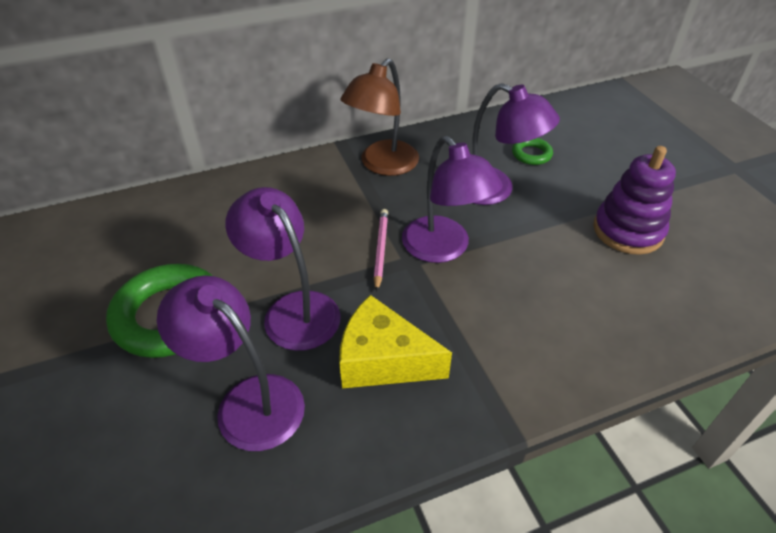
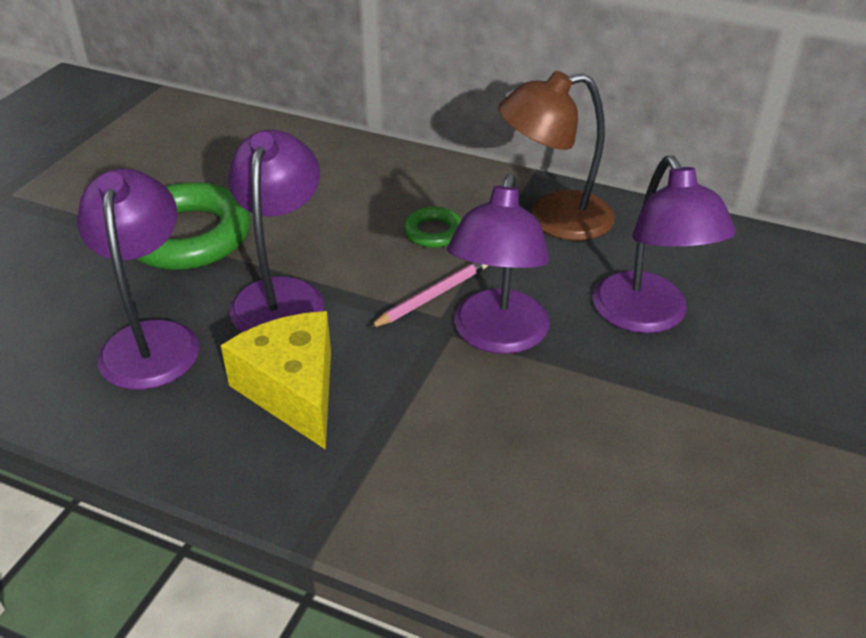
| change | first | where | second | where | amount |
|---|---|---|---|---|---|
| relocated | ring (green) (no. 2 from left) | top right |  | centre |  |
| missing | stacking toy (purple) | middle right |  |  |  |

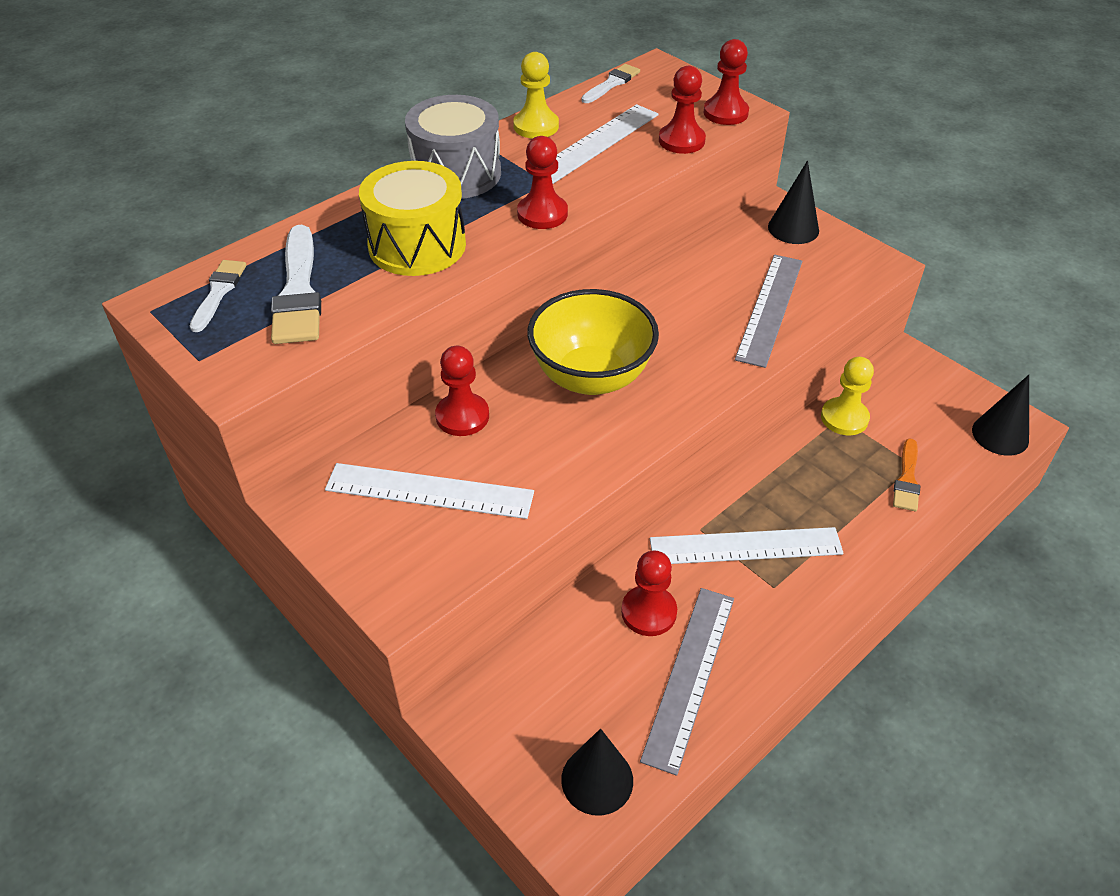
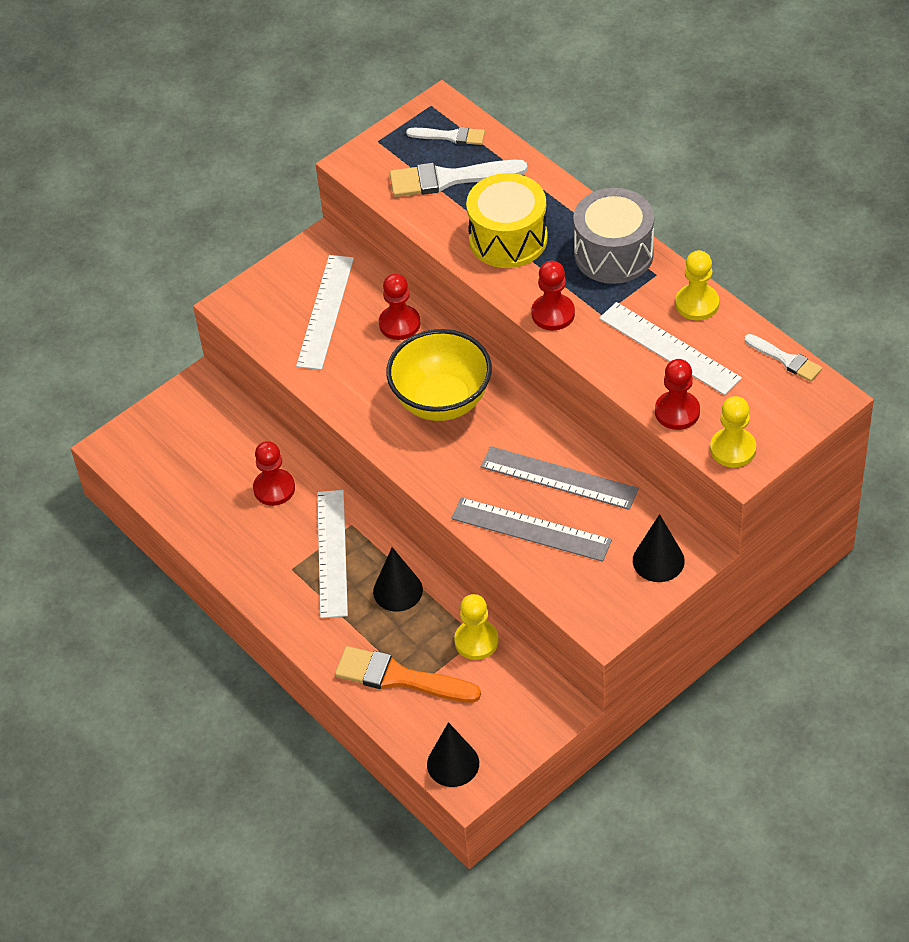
| change | first | where | second | where | amount |
|---|---|---|---|---|---|
| relocated | cone (black) (no. 1 from left) | bottom centre |  | centre |  |
| relocated | ruler (grey) (no. 1 from left in the first image) | bottom centre | ruler (grey) (no. 2 from left) | centre |  |
| colour | pawn (red) (no. 5 from left) | top centre | pawn (yellow) (no. 3 from left) | middle right |  |
| size | brush (orange) | middle right |  | bottom centre | x1.72 |

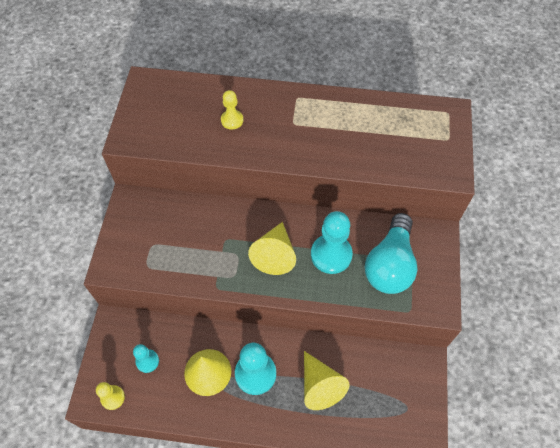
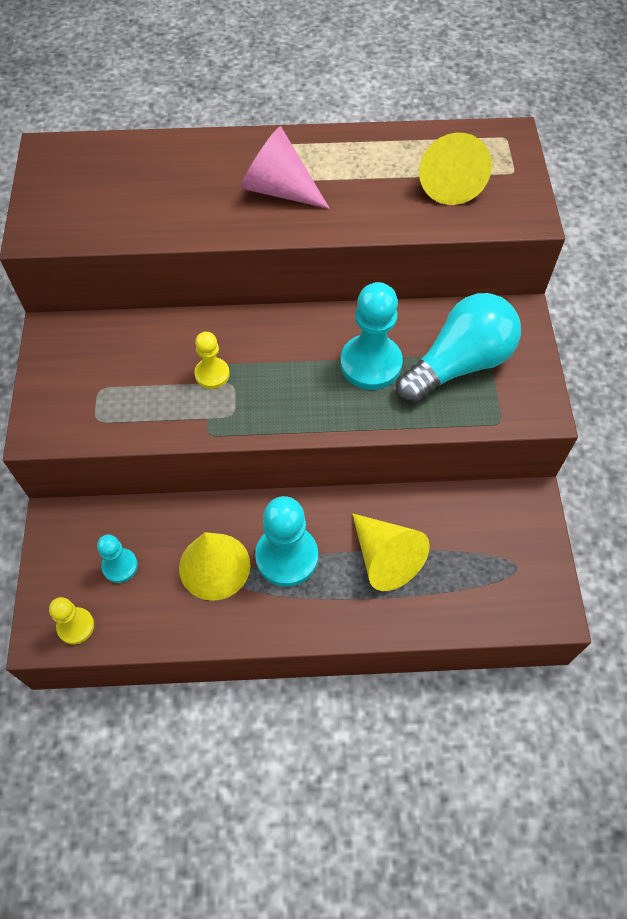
| change | first | where | second | where | amount |
|---|---|---|---|---|---|
| relocated | pawn (yellow) (no. 2 from left) | top centre |  | centre |  |
| relocated | cone (yellow) (no. 2 from left in the first image) | centre | cone (yellow) (no. 3 from left) | top right |  |
| spun | light bulb (turquoise) | middle right |  | middle right | 135 degrees counterclockwise |
| appeared |  |  | cone (pink) | top centre |  |

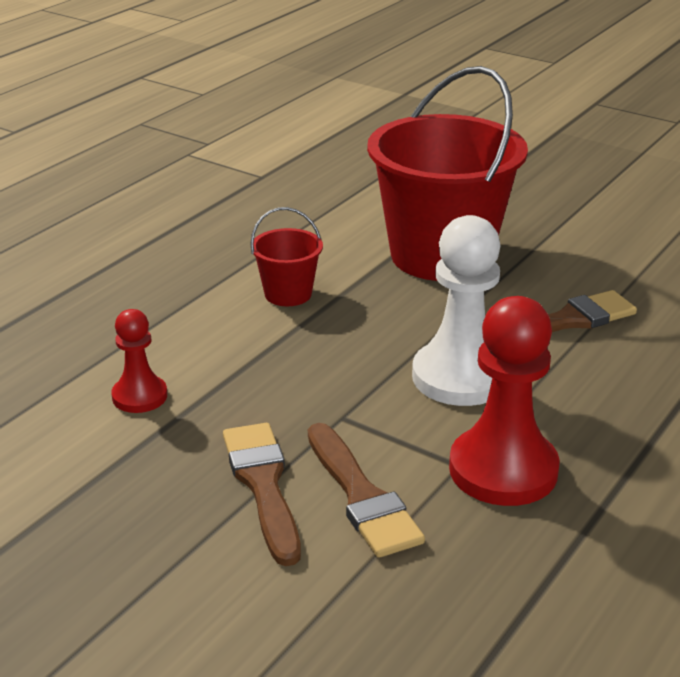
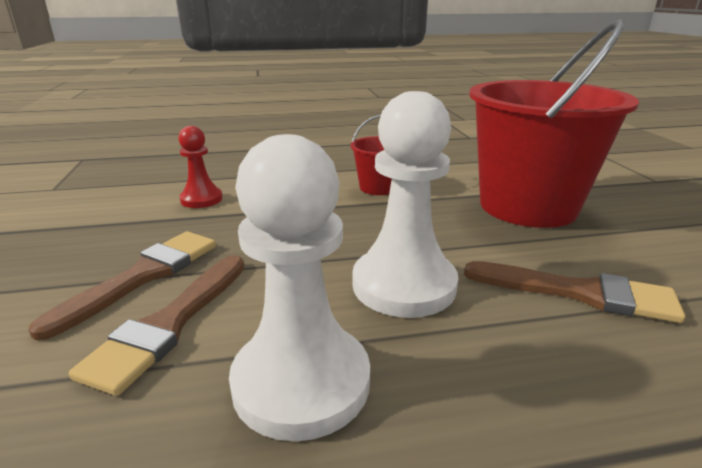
| change | first | where | second | where | amount |
|---|---|---|---|---|---|
| colour | pawn (red) (no. 2 from left) | middle right | pawn (white) (no. 1 from left) | centre |  |

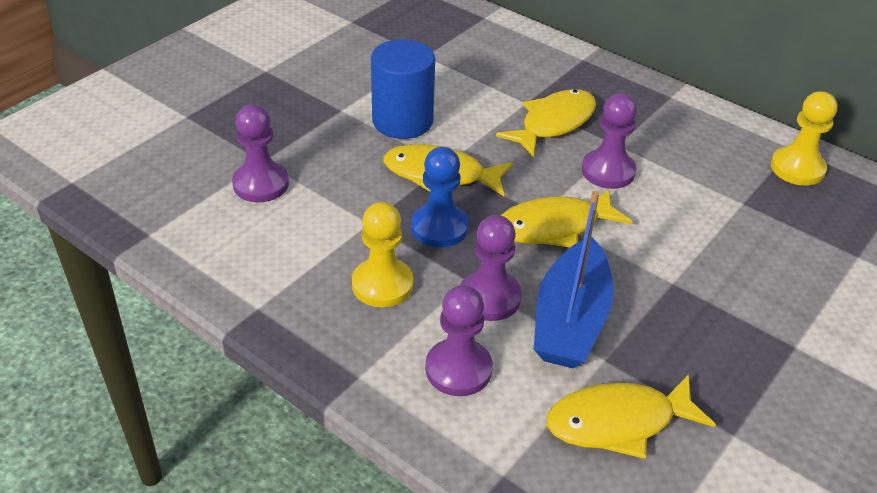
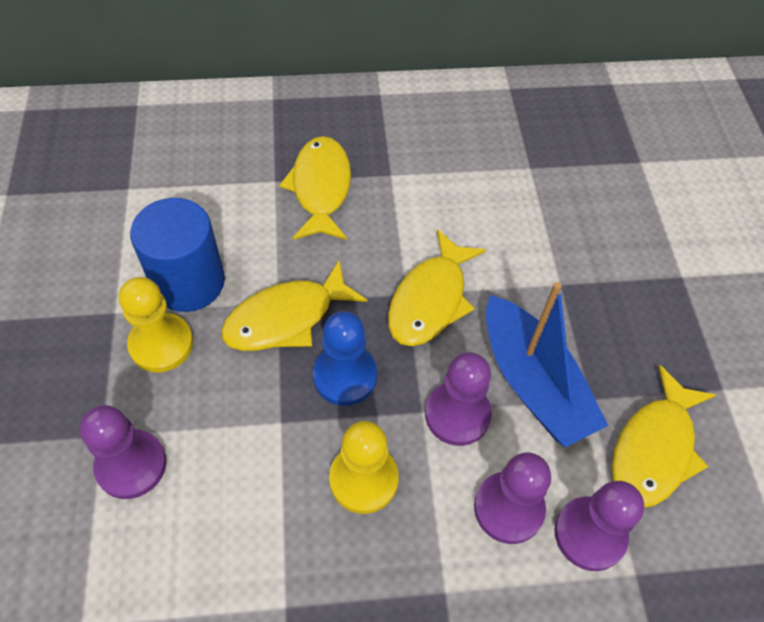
| change | first | where | second | where | amount |
|---|---|---|---|---|---|
| relocated | pawn (purple) (no. 4 from left) | top right |  | bottom right |  |
| relocated | pawn (yellow) (no. 2 from left in the first image) | top right | pawn (yellow) (no. 1 from left) | middle left |  |

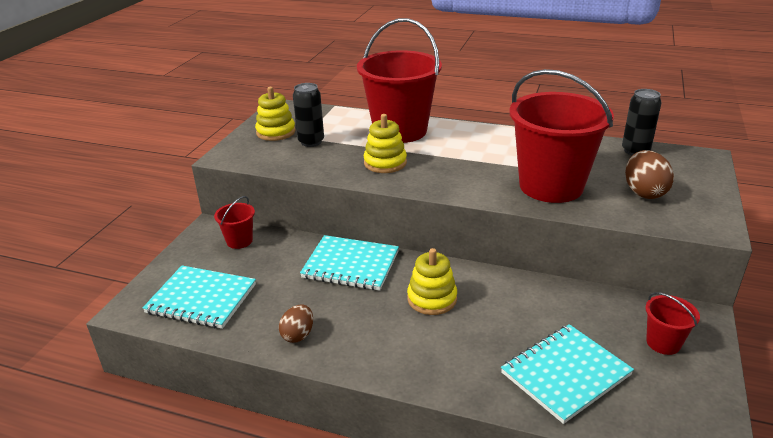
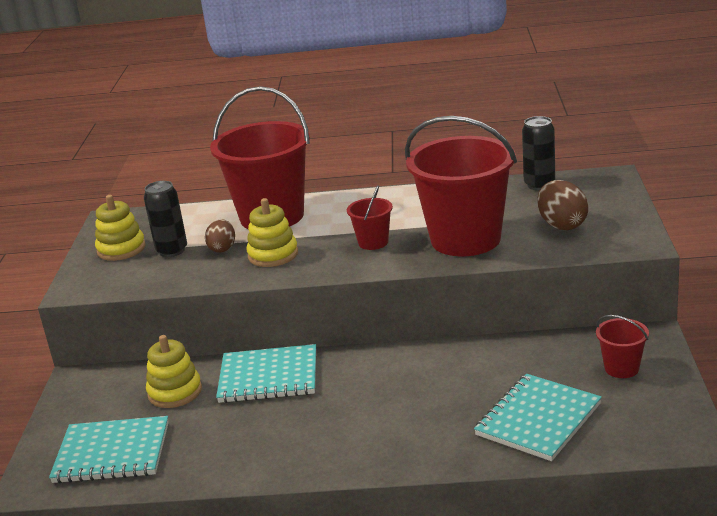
| change | first | where | second | where | amount |
|---|---|---|---|---|---|
| relocated | bucket (red) (no. 1 from left in the first image) | middle left | bucket (red) (no. 2 from left) | centre |  |
| relocated | egg (brown) (no. 1 from left) | bottom centre |  | middle left |  |
| relocated | stacking toy (yellow) (no. 3 from left in the first image) | centre | stacking toy (yellow) (no. 2 from left) | bottom left |  |

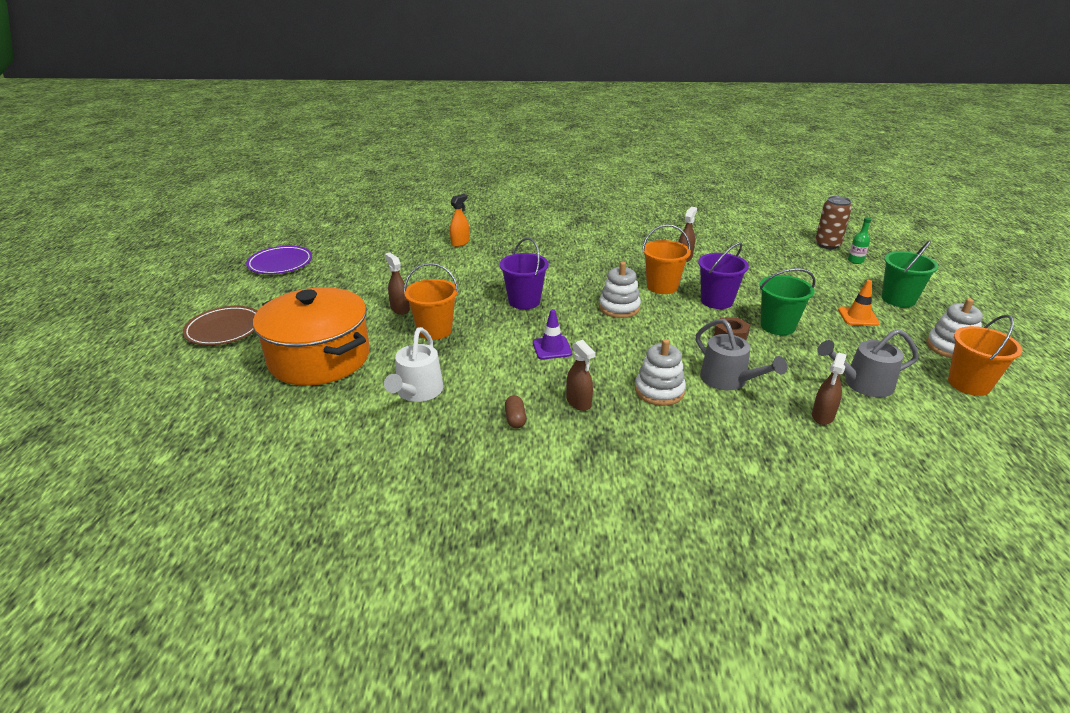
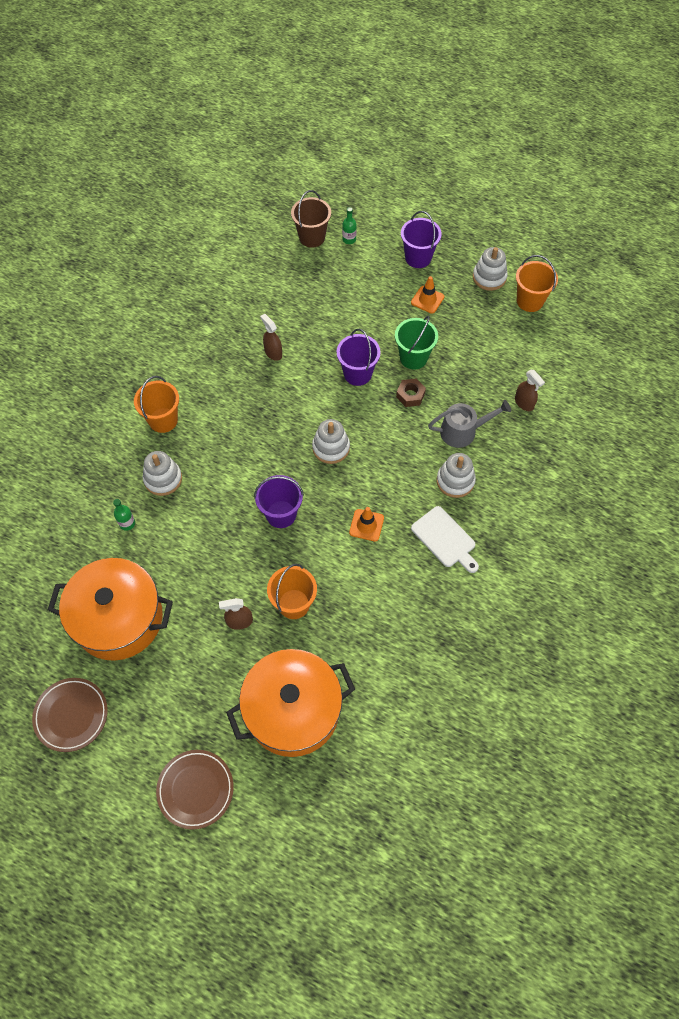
| change | first | where | second | where | amount |
|---|---|---|---|---|---|
| colour | plate (purple) | middle left | plate (brown) (no. 1 from left) | bottom left |  |
| missing | watering can (white) | centre |  |  |  |
| exchanged | spray bottle (orange) | top centre | bottle (green) (no. 1 from left) | middle left |  |
| missing | capsule (brown) | centre |  |  |  |
| colour | traffic cone (purple) | centre | traffic cone (orange) (no. 1 from left) | centre |  |
| exchanged | spray bottle (brown) (no. 2 from left) | centre | cutting board (white) | centre |  |
| relocated | bucket (orange) (no. 2 from left in the first image) | centre | bucket (orange) (no. 1 from left) | middle left |  |
| exchanged | can (brown) | top right | bucket (brown) | top centre |  |
| missing | watering can (grey) (no. 2 from left) | middle right |  |  |  |
| colour | bucket (green) (no. 2 from left) | middle right | bucket (purple) (no. 3 from left) | top centre |  |
| appeared |  |  | pot (orange) (no. 1 from left) | middle left |  |
| appeared |  |  | stacking toy (white) (no. 1 from left) | middle left |  |

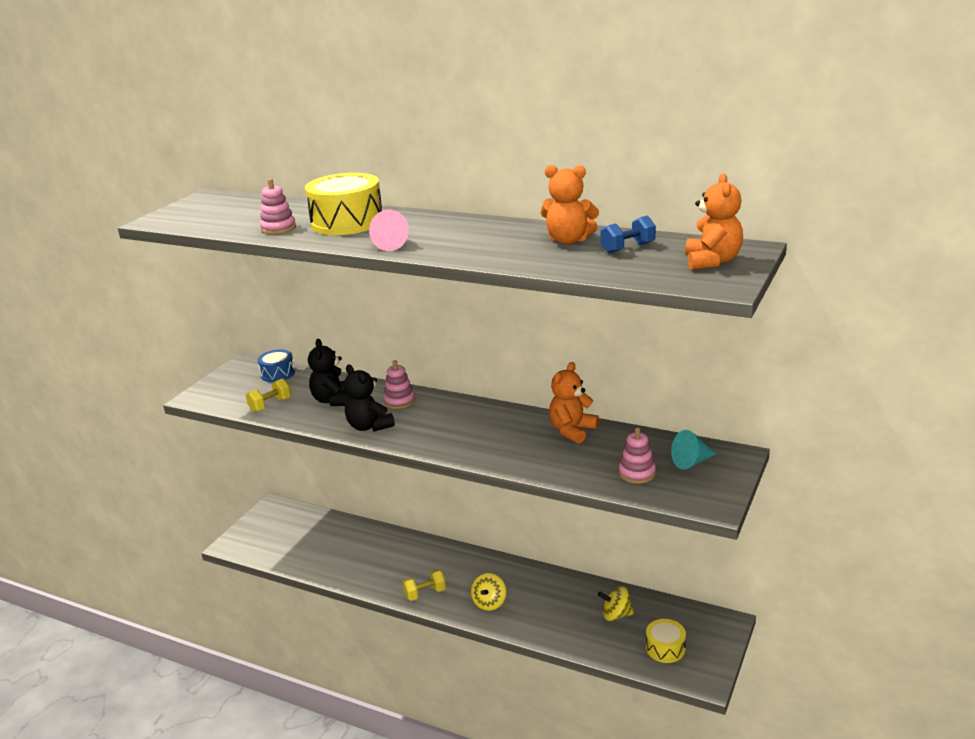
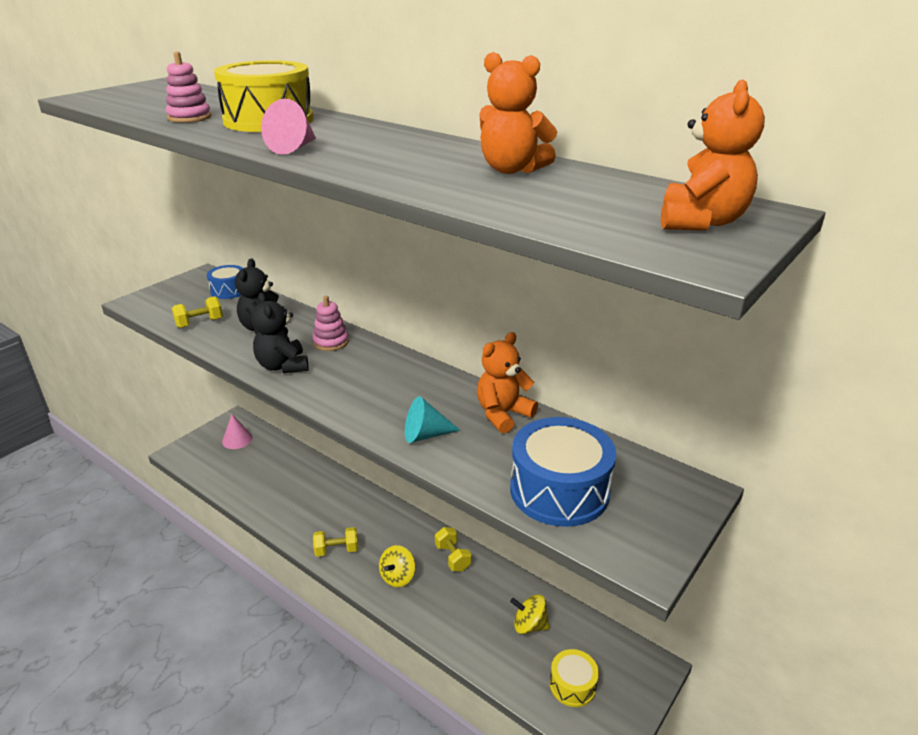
| change | first | where | second | where | amount |
|---|---|---|---|---|---|
| missing | dumbbell (blue) | top centre |  |  |  |
| exchanged | stacking toy (pink) (no. 3 from left) | centre | drum (blue) (no. 2 from left) | centre |  |
| relocated | cone (turquoise) | middle right |  | centre |  |
| appeared |  |  | cone (pink) (no. 1 from left) | middle left |  |
| appeared |  |  | dumbbell (yellow) (no. 3 from left) | bottom centre |  |

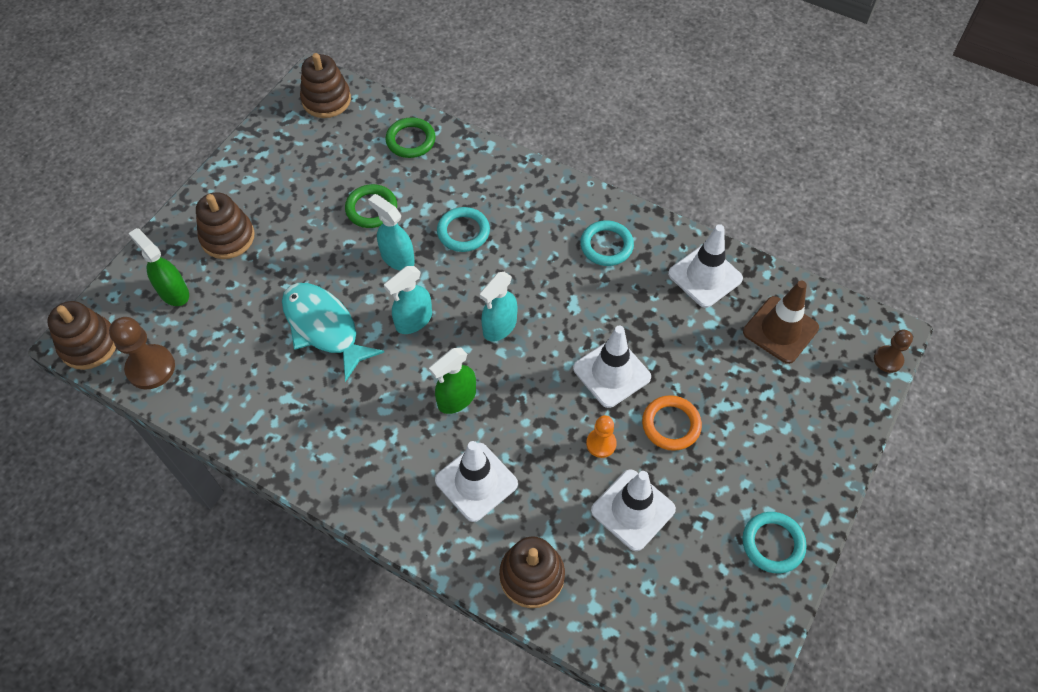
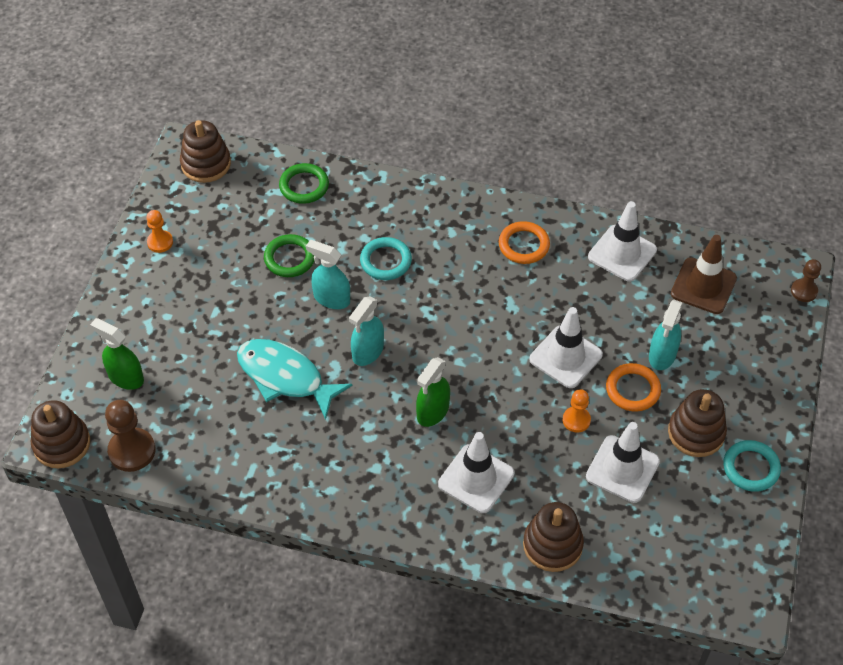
| change | first | where | second | where | amount |
|---|---|---|---|---|---|
| relocated | stacking toy (brown) (no. 2 from left in the first image) | top left | stacking toy (brown) (no. 4 from left) | middle right |  |
| relocated | spray bottle (turquoise) (no. 3 from left) | centre |  | middle right |  |
| colour | ring (turquoise) (no. 2 from left) | centre | ring (orange) (no. 1 from left) | centre |  |
| appeared |  |  | pawn (orange) (no. 1 from left) | middle left |  |

